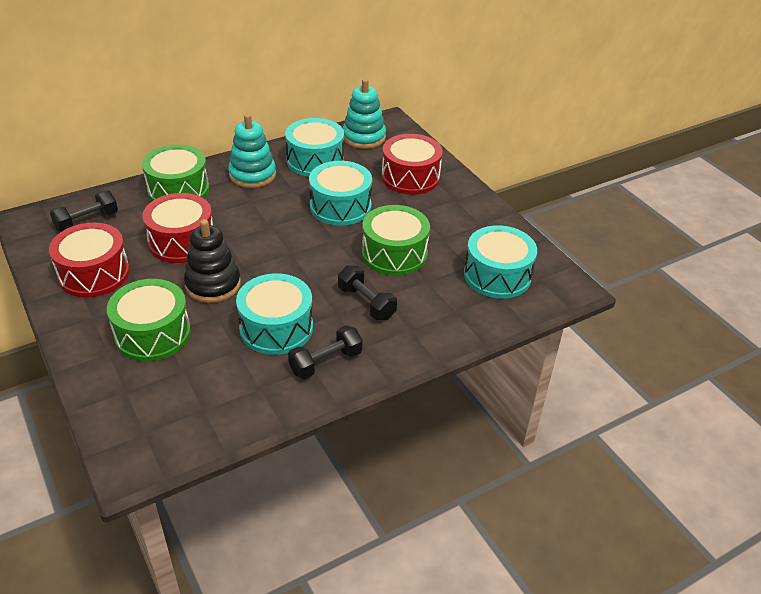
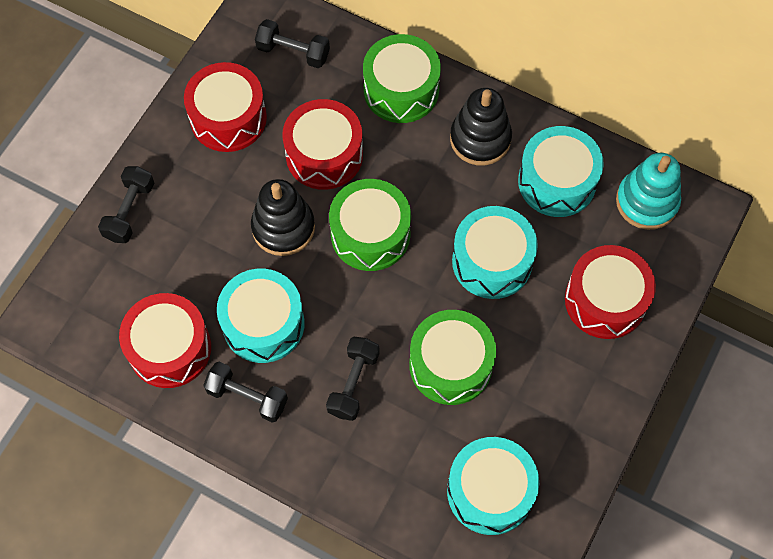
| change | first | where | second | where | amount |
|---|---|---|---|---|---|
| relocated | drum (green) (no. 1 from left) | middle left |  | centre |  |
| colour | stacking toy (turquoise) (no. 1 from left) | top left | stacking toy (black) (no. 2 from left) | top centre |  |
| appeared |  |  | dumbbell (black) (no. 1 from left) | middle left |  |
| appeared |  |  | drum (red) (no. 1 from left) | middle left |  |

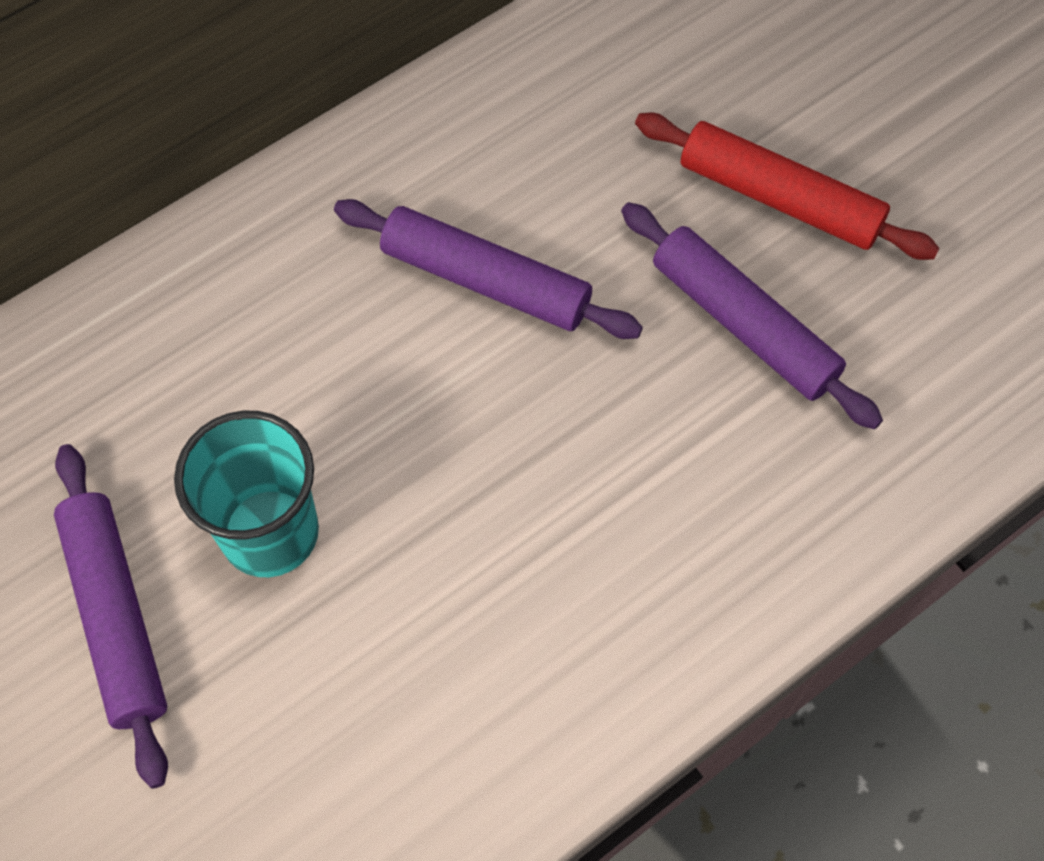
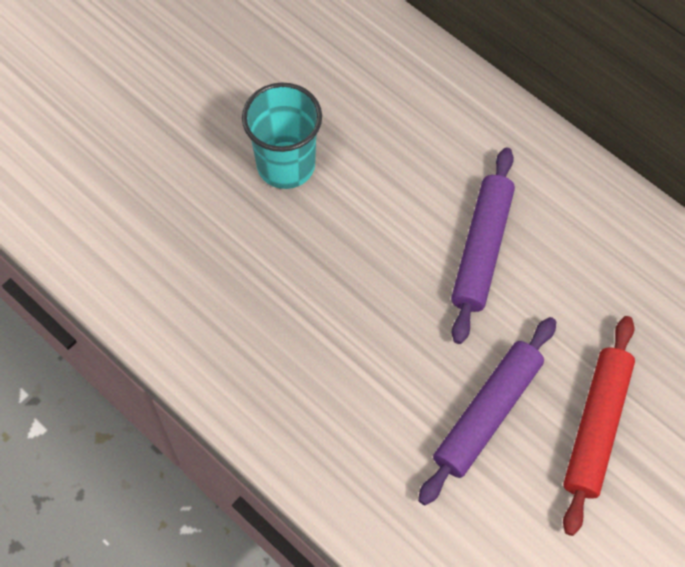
| change | first | where | second | where | amount |
|---|---|---|---|---|---|
| missing | rolling pin (purple) (no. 1 from left) | bottom left |  |  |  |

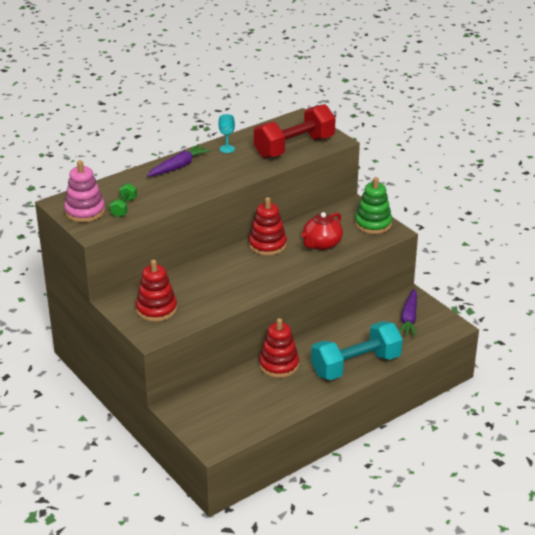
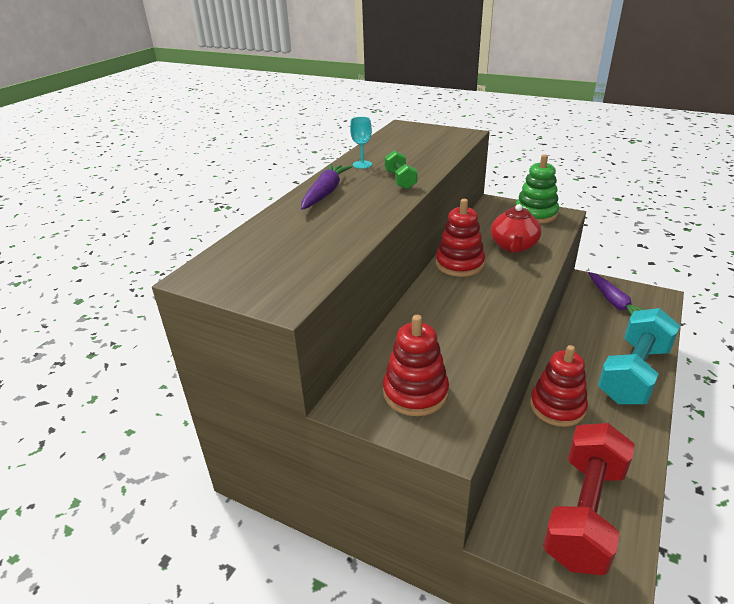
| change | first | where | second | where | amount |
|---|---|---|---|---|---|
| missing | stacking toy (pink) | middle left |  |  |  |
| relocated | dumbbell (green) | middle left |  | top centre |  |
| relocated | dumbbell (red) | top centre |  | bottom right |  |

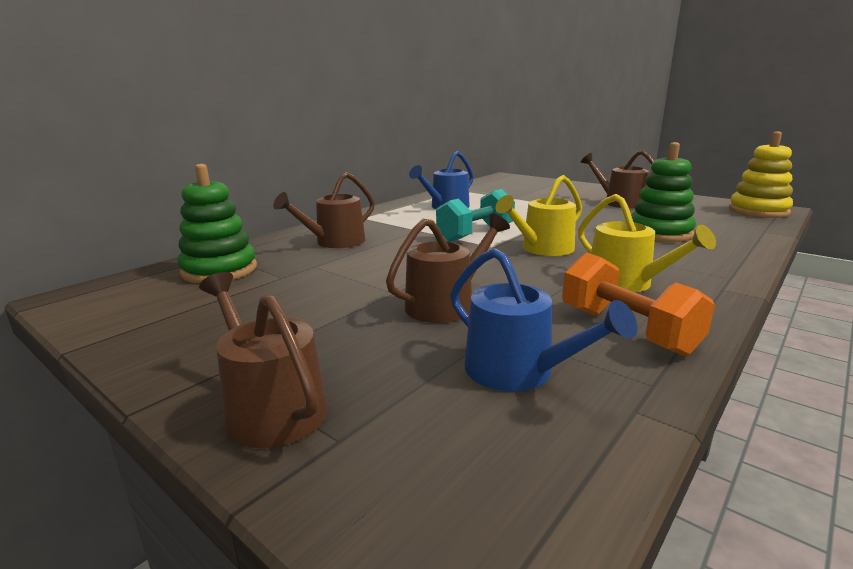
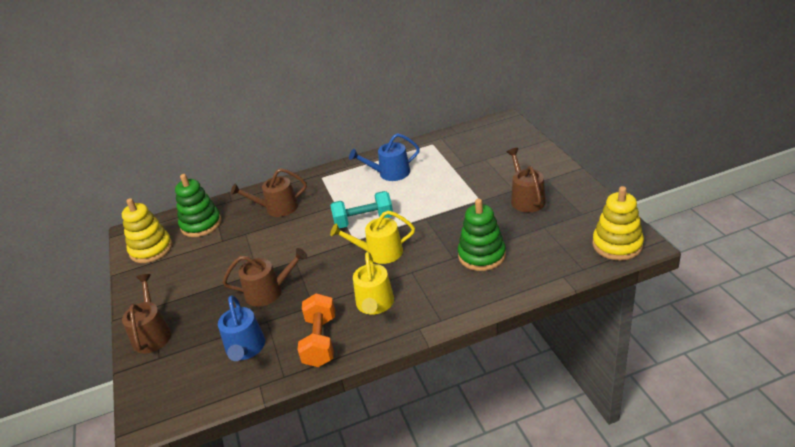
| change | first | where | second | where | amount |
|---|---|---|---|---|---|
| appeared |  |  | stacking toy (yellow) (no. 1 from left) | middle left |  |

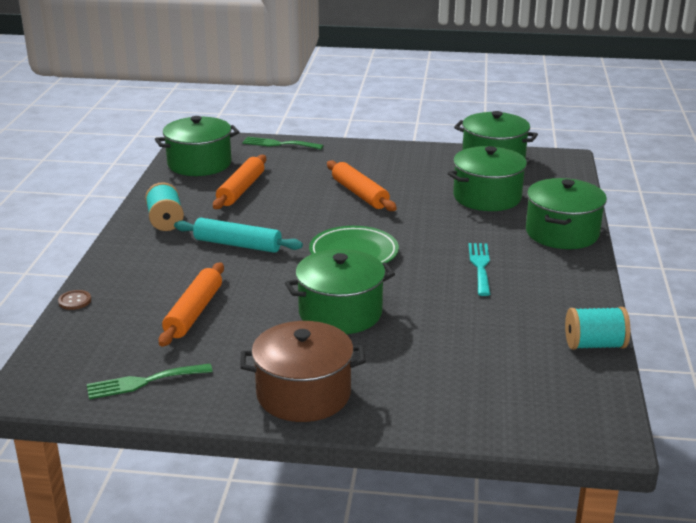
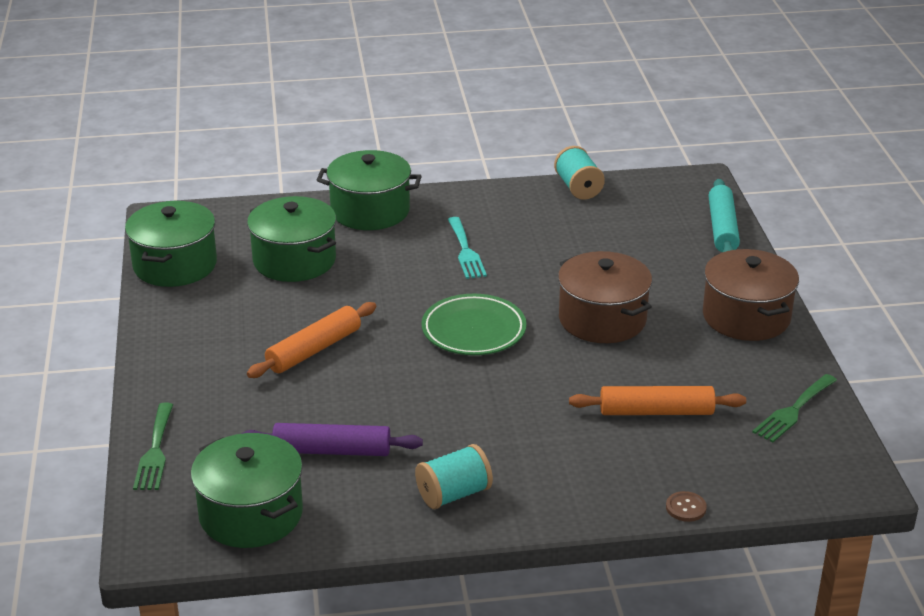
| change | first | where | second | where | amount |
|---|---|---|---|---|---|
| spun | fork (green) (no. 1 from left in the first image) | bottom left | fork (green) (no. 2 from left) | middle right | 75 degrees clockwise |
| relocated | rolling pin (turquoise) | centre |  | middle right |  |
| colour | rolling pin (orange) (no. 2 from left) | centre | rolling pin (purple) | bottom centre |  |
| colour | pot (green) (no. 2 from left) | centre | pot (brown) (no. 1 from left) | centre |  |
| spun | fork (turquoise) | middle right |  | centre | 90 degrees counterclockwise |

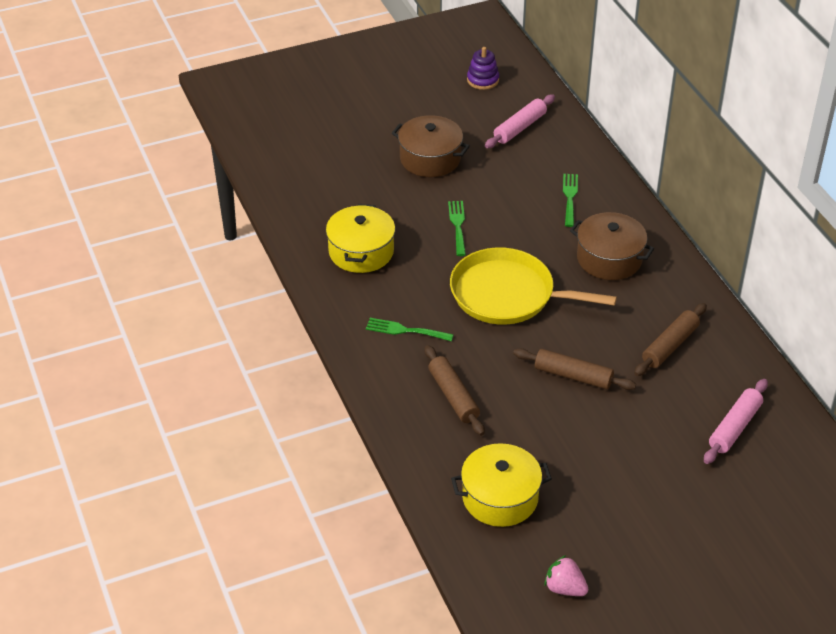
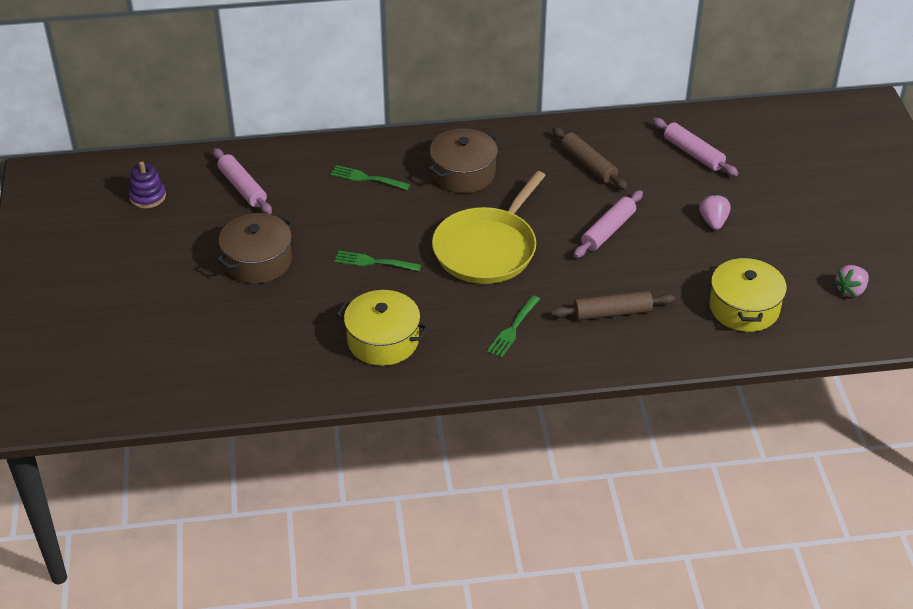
| change | first | where | second | where | amount |
|---|---|---|---|---|---|
| colour | rolling pin (brown) (no. 2 from left) | middle right | rolling pin (pink) (no. 2 from left) | centre |  |
| appeared |  |  | strawberry (pink) (no. 1 from left) | middle right |  |

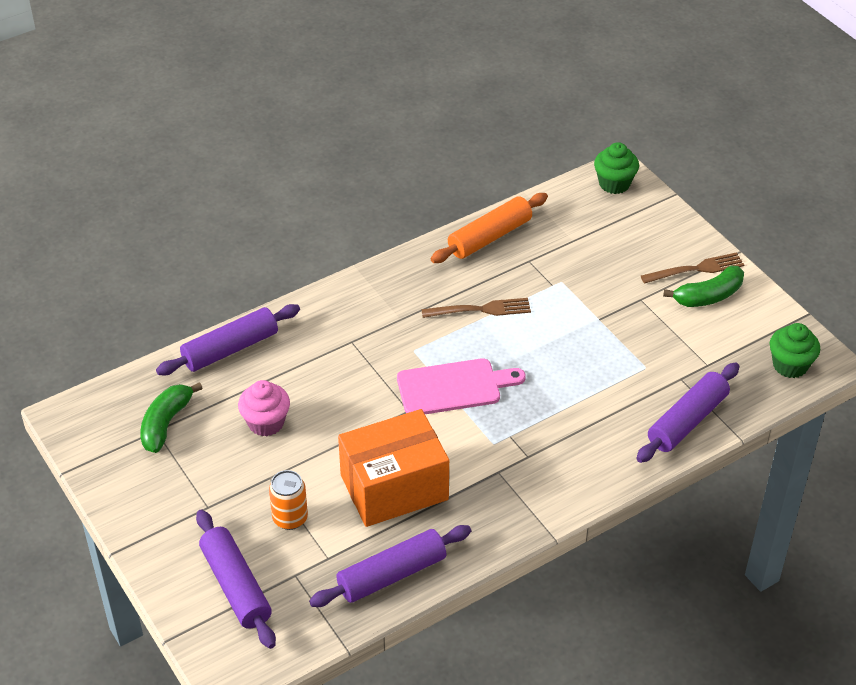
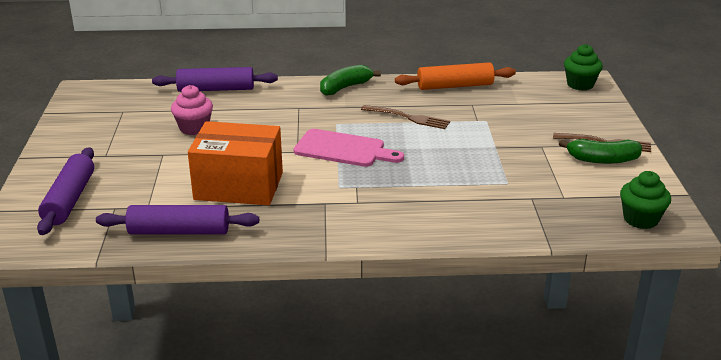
| change | first | where | second | where | amount |
|---|---|---|---|---|---|
| relocated | banana (green) (no. 1 from left) | middle left |  | top centre |  |
| missing | can (orange) | bottom centre |  |  |  |
| missing | rolling pin (purple) (no. 4 from left) | middle right |  |  |  |

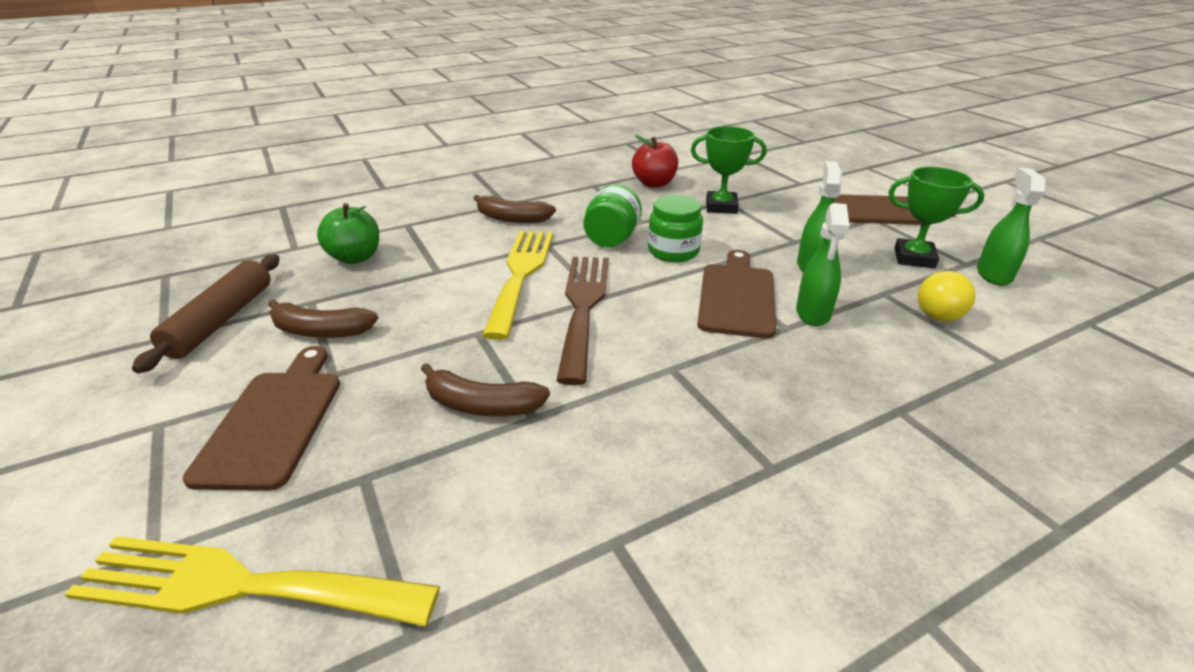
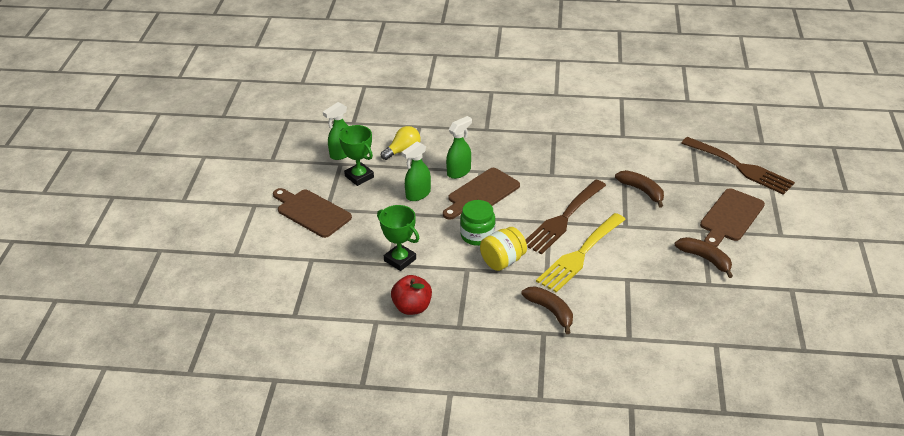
| change | first | where | second | where | amount |
|---|---|---|---|---|---|
| colour | fork (yellow) (no. 1 from left) | bottom left | fork (brown) (no. 2 from left) | middle right |  |
| missing | rolling pin (brown) | middle left |  |  |  |
| missing | apple (green) | middle left |  |  |  |
| colour | jar (green) (no. 1 from left) | top centre | jar (yellow) | centre |  |

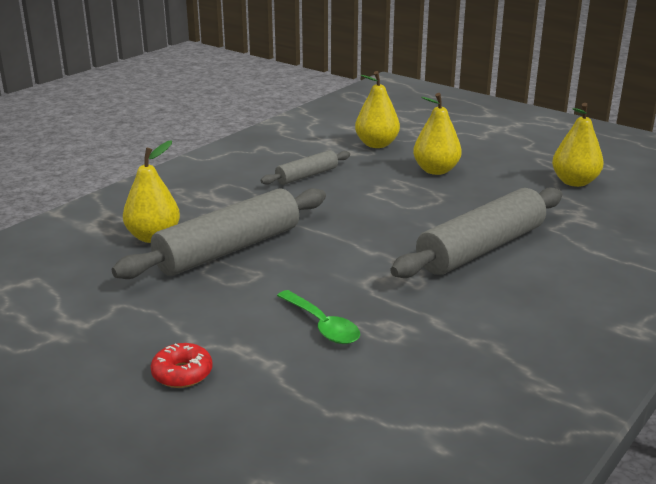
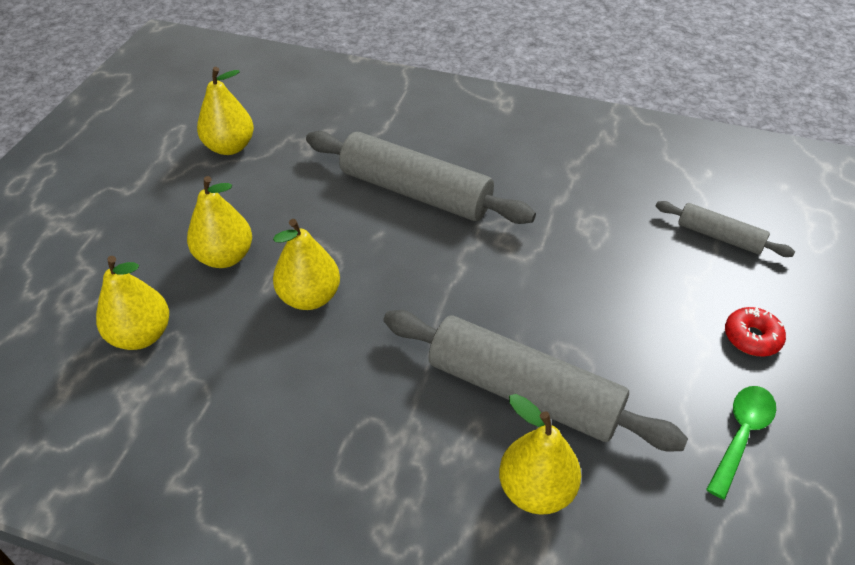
| change | first | where | second | where | amount |
|---|---|---|---|---|---|
| relocated | rolling pin (grey) (no. 2 from left in the first image) | centre | rolling pin (grey) (no. 3 from left) | middle right |  |
| relocated | spoon (green) | centre |  | bottom right |  |
| appeared |  |  | pear (yellow) (no. 4 from left) | centre |  |

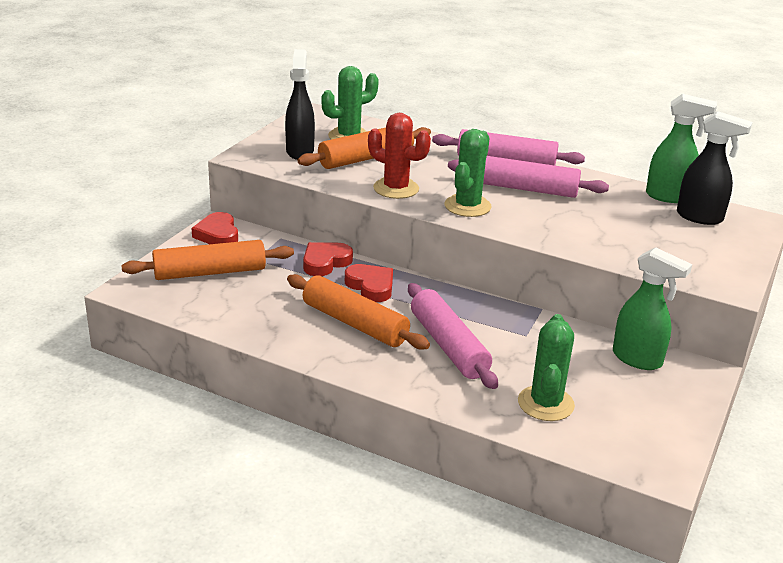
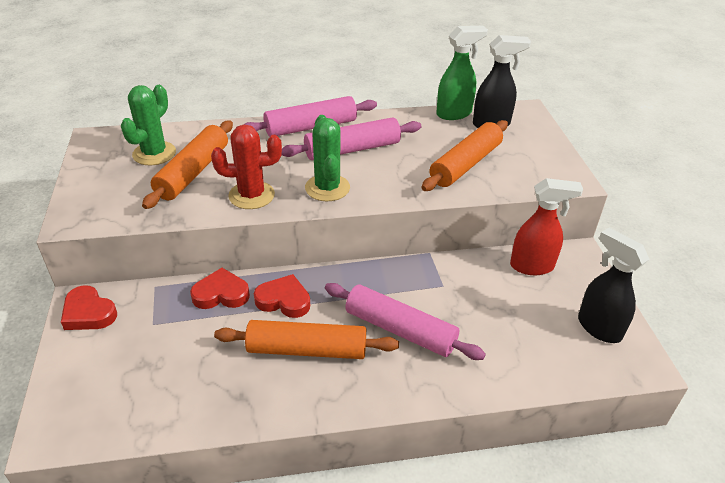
| change | first | where | second | where | amount |
|---|---|---|---|---|---|
| relocated | rolling pin (orange) (no. 1 from left in the first image) | middle left | rolling pin (orange) (no. 3 from left) | top centre |  |
| relocated | spray bottle (black) (no. 1 from left in the first image) | top centre | spray bottle (black) (no. 2 from left) | middle right |  |
| spun | heart (red) (no. 2 from left) | centre |  | middle left | 75 degrees clockwise |
| missing | cactus (green) (no. 3 from left) | middle right |  |  |  |
| colour | spray bottle (green) (no. 1 from left) | middle right | spray bottle (red) | middle right |  |

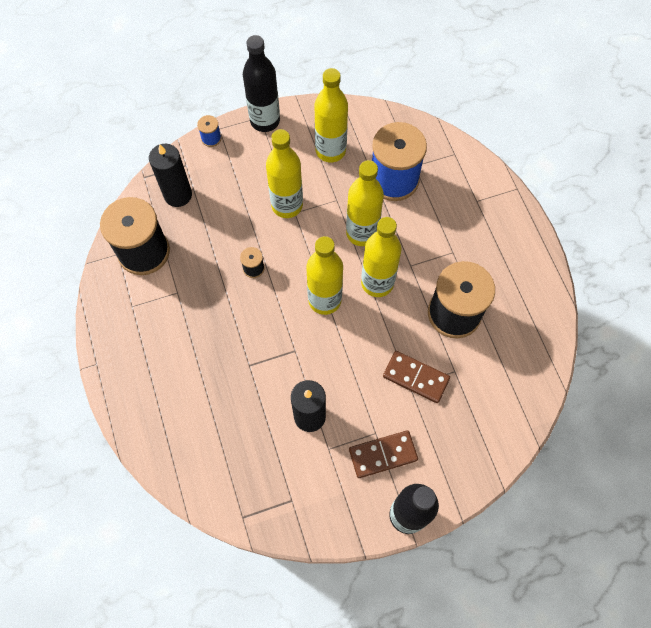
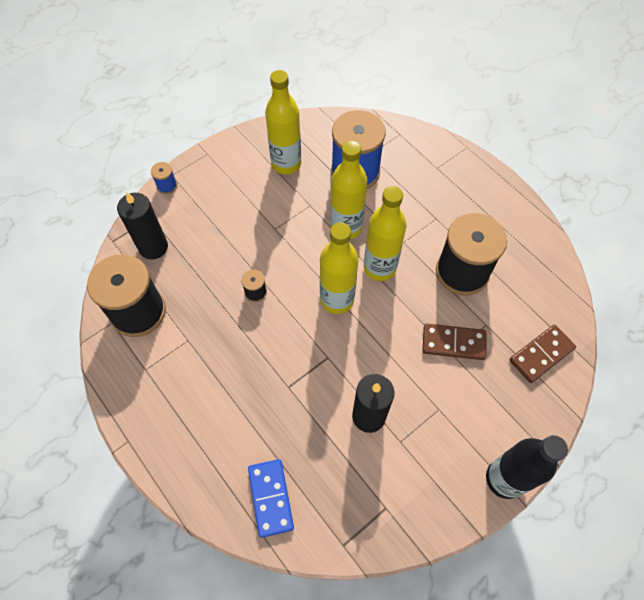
| change | first | where | second | where | amount |
|---|---|---|---|---|---|
| missing | bottle (black) (no. 1 from left) | top centre |  |  |  |
| missing | bottle (yellow) (no. 1 from left) | top centre |  |  |  |
| relocated | domino (brown) (no. 1 from left in the first image) | bottom centre | domino (brown) (no. 2 from left) | middle right |  |
| appeared |  |  | domino (blue) | bottom centre |  |

